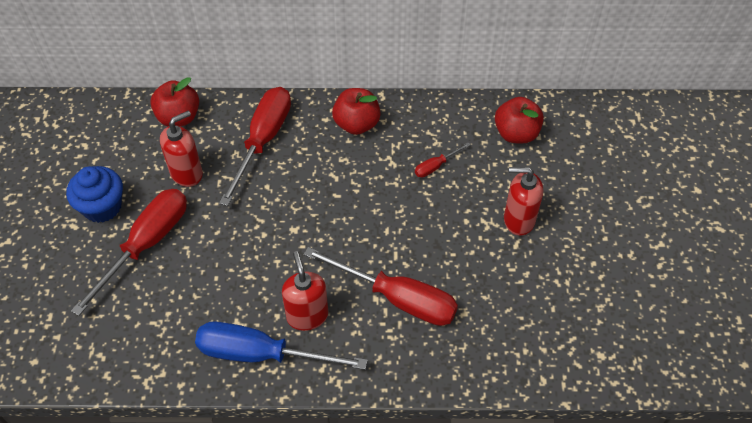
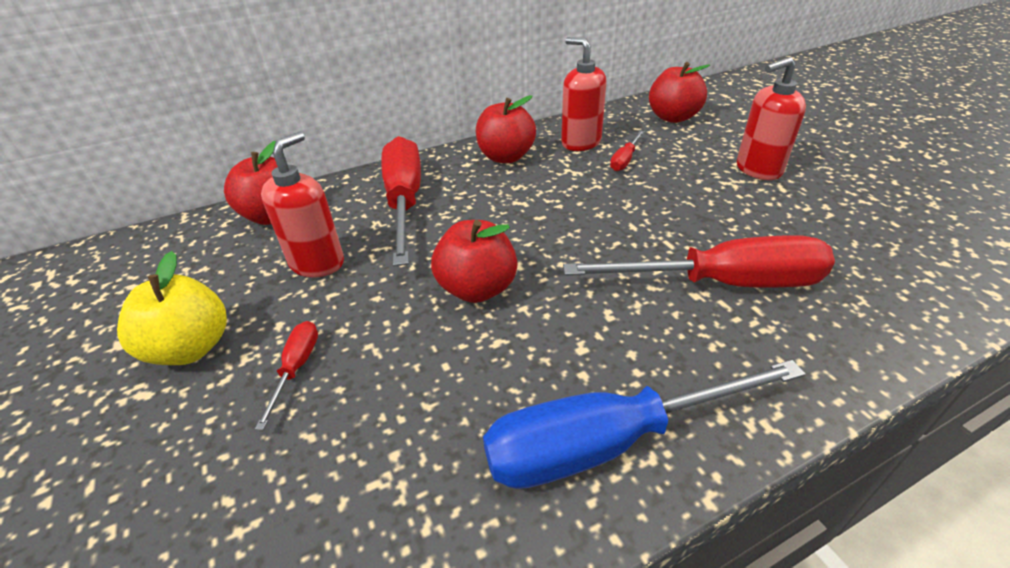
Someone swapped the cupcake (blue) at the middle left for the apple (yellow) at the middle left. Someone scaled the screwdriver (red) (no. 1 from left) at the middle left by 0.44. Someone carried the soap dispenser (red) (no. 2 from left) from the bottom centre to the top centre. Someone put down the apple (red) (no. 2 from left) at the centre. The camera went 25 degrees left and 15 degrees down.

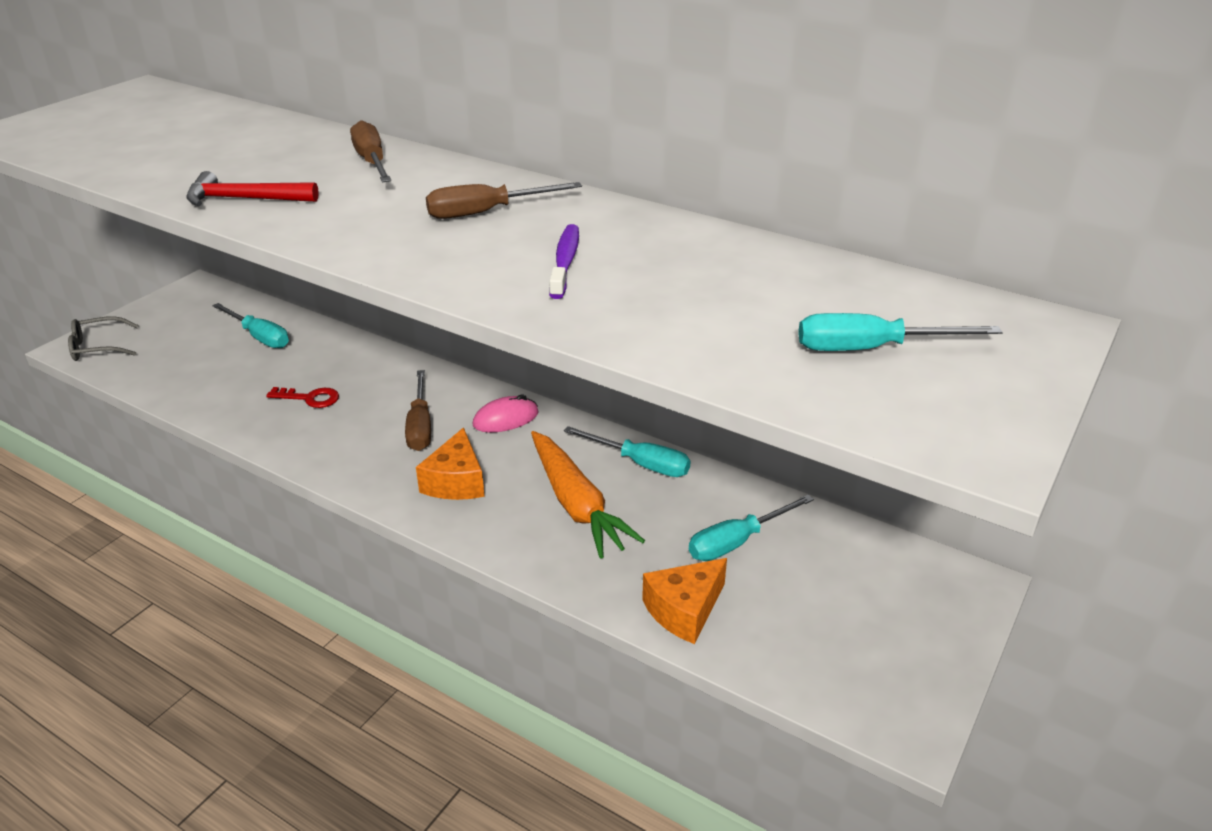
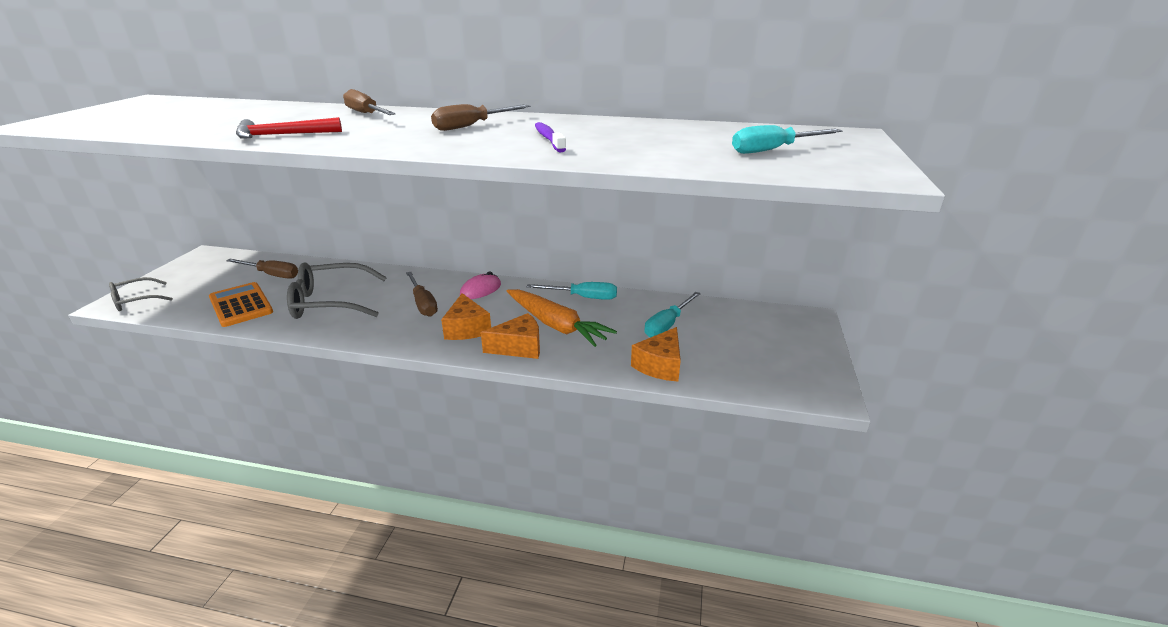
Someone repainted the screwdriver (turquoise) (no. 1 from left) at the middle left, which became the screwdriver (brown) (no. 1 from left) at the middle left. Someone swapped the key (red) at the middle left for the glasses (grey) (no. 2 from left) at the middle left. Someone put down the calculator (orange) at the middle left. Someone put down the cheese (orange) (no. 2 from left) at the centre. The camera went 20 degrees left and 5 degrees down.

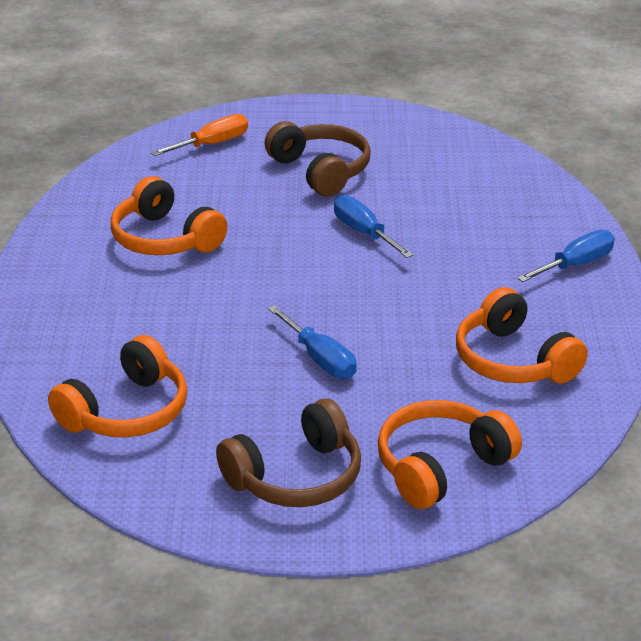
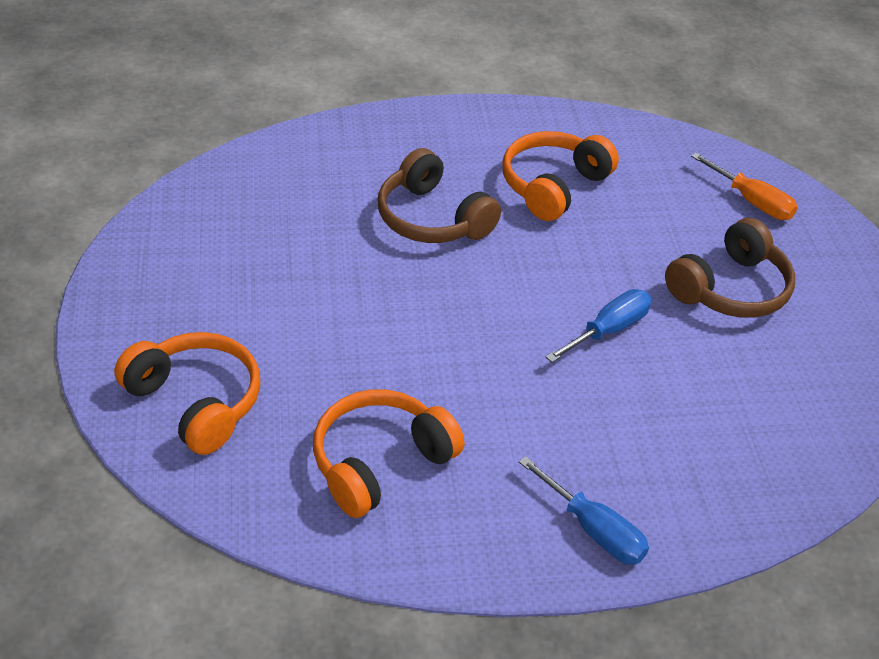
Someone took away the screwdriver (blue) (no. 1 from left) at the centre. Someone took away the headphones (orange) (no. 1 from left) at the middle left. Someone carried the headphones (brown) (no. 1 from left) from the bottom centre to the top centre. The camera went 80 degrees right and 10 degrees up.

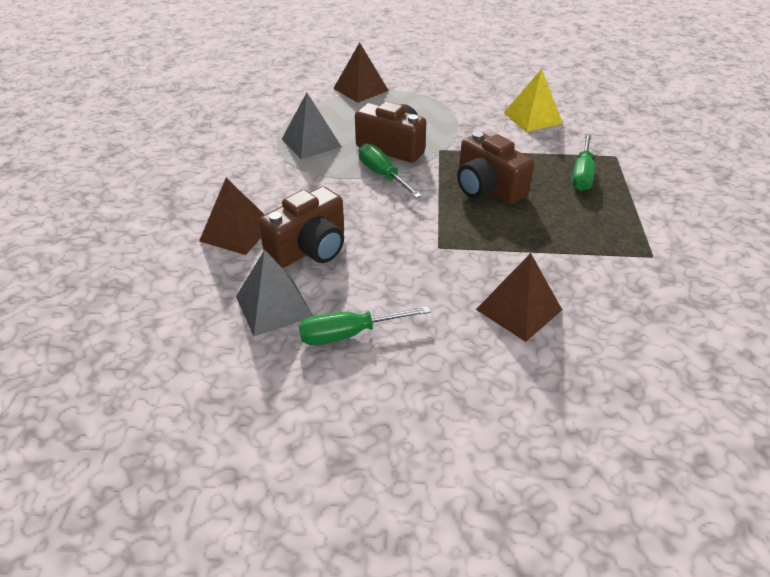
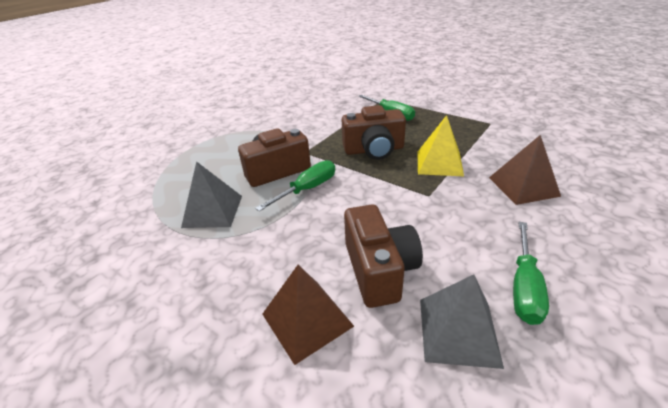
Someone took away the pyramid (brown) (no. 2 from left) at the top centre. Someone carried the pyramid (yellow) from the top right to the centre. Someone rotated the screwdriver (green) (no. 2 from left in the first image) at the top centre by 135 degrees clockwise. The camera went 55 degrees left and 5 degrees down.

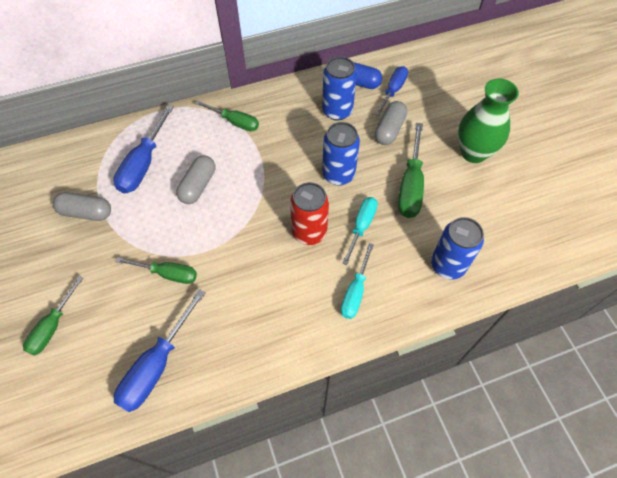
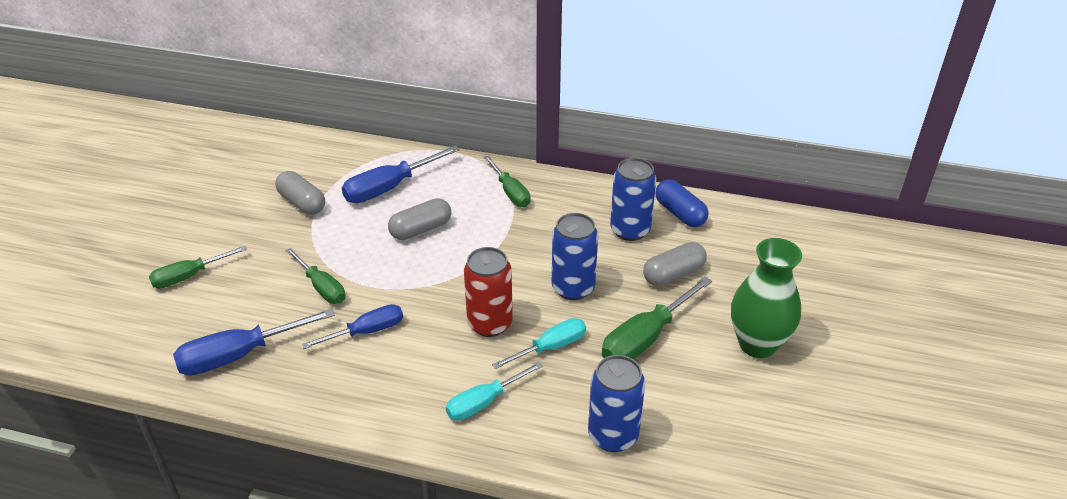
Someone carried the screwdriver (blue) (no. 3 from left in the first image) from the top centre to the middle left. The camera went 35 degrees right and 20 degrees down.

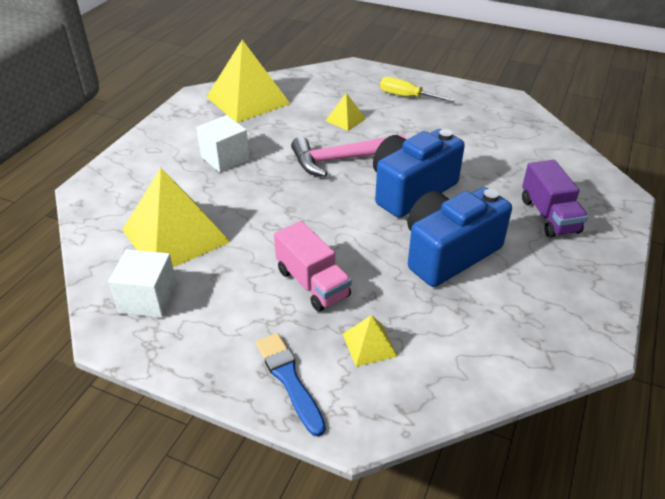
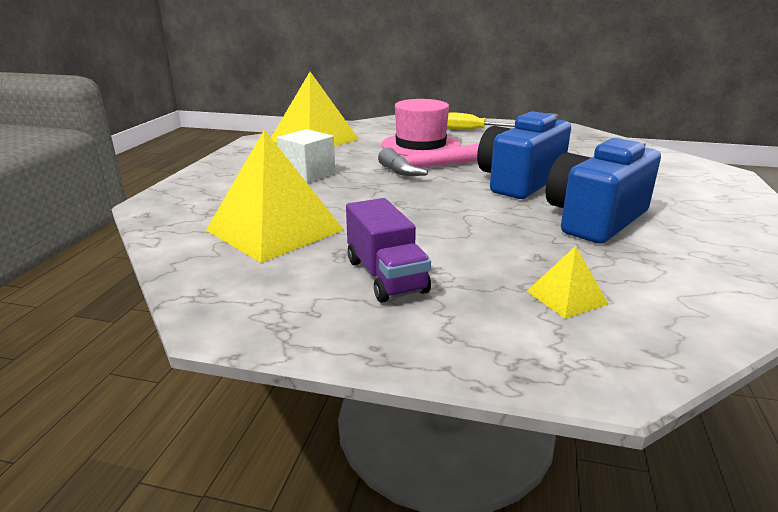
Someone swapped the pyramid (yellow) (no. 3 from left) at the top centre for the hat (pink) at the top centre. Someone carried the truck (purple) from the middle right to the centre. Someone took away the truck (pink) at the centre. Someone took away the cube (white) (no. 1 from left) at the middle left. Someone took away the brush (blue) at the bottom centre. The camera went 10 degrees left and 15 degrees down.

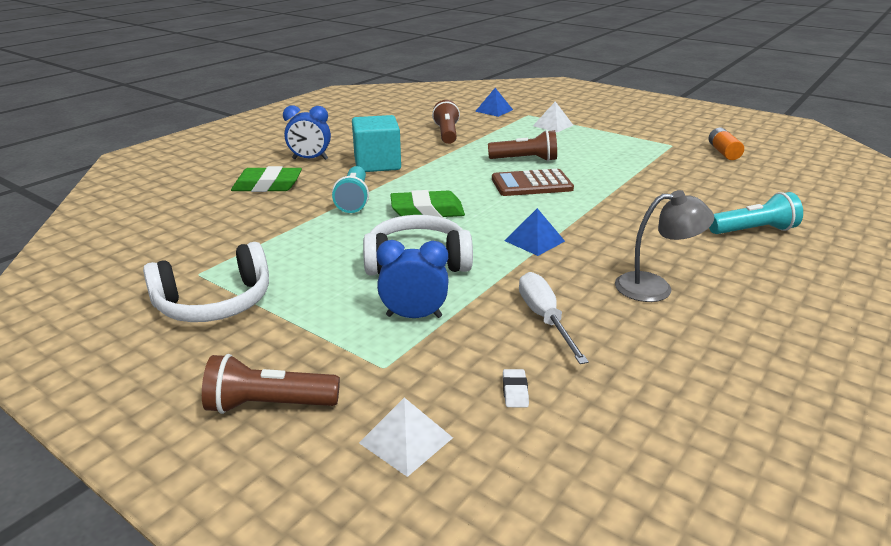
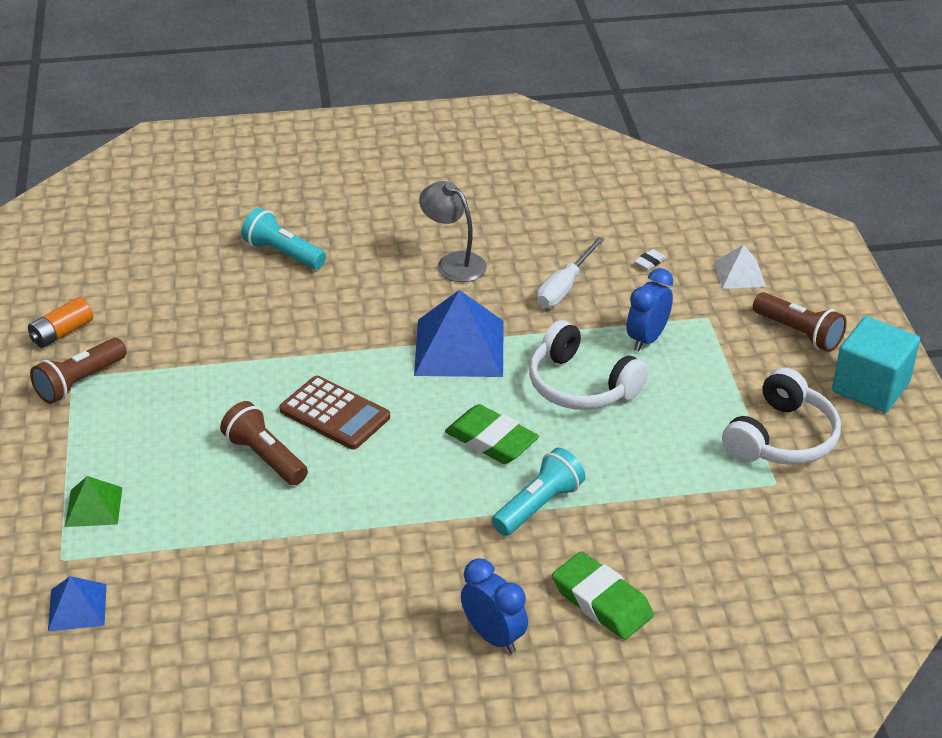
Someone carried the flashlight (brown) (no. 2 from left in the first image) from the top centre to the middle left. Someone repainted the pyramid (white) (no. 2 from left) at the top centre, which became the pyramid (green) at the bottom left. Someone carried the cube (turquoise) from the top centre to the middle right. Someone scaled the pyramid (blue) (no. 2 from left) at the centre by 1.88. Someone rotated the clock (blue) (no. 2 from left) at the centre by 75 degrees clockwise. Someone rotated the headphones (white) (no. 1 from left in the first image) at the middle left by 105 degrees clockwise. The camera went 135 degrees left and 10 degrees up.

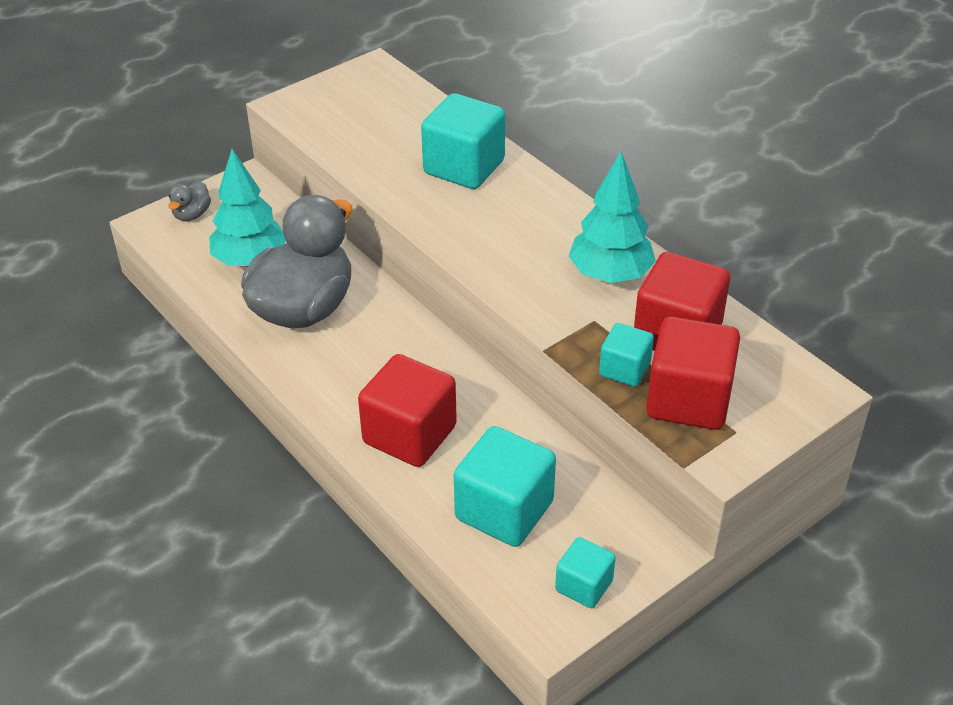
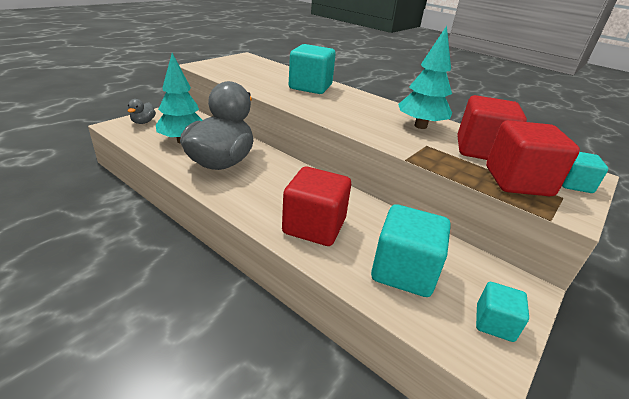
Someone carried the cube (turquoise) (no. 4 from left) from the centre to the middle right. The camera went 15 degrees left and 10 degrees down.

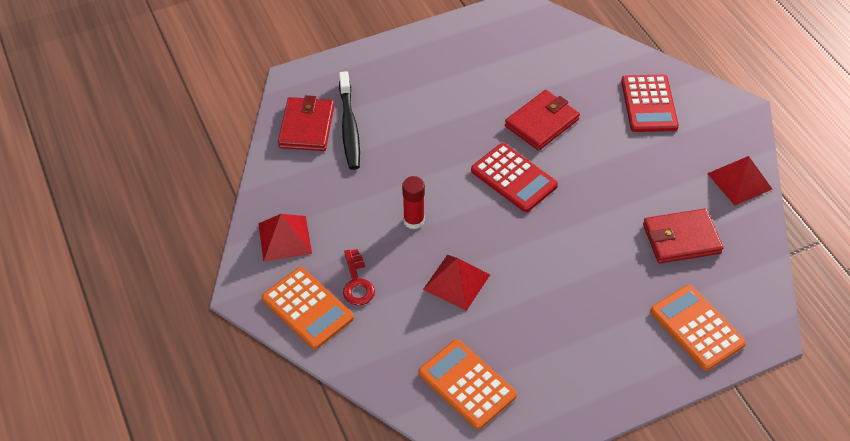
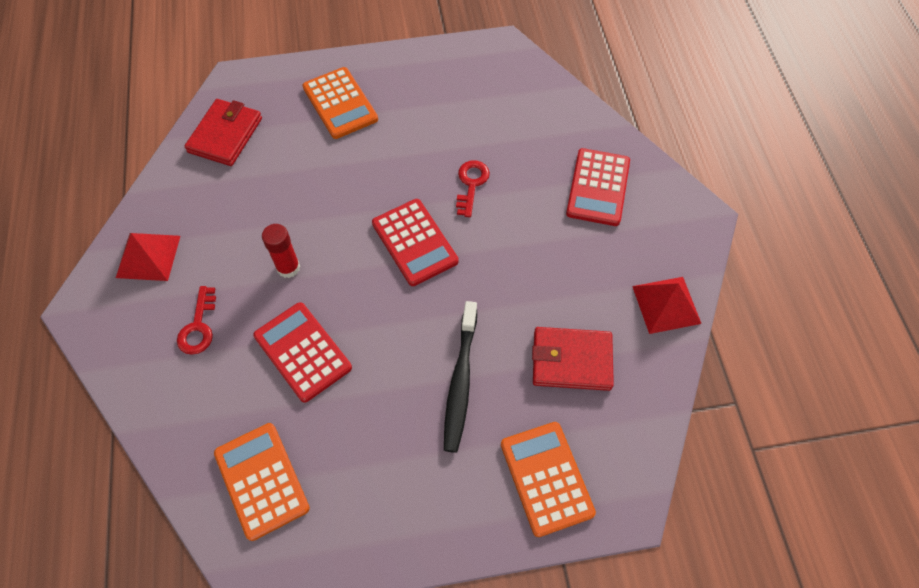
Someone carried the toothbrush (black) from the top centre to the centre. Someone swapped the wallet (red) (no. 2 from left) at the top centre for the key (red) (no. 2 from left) at the top centre. Someone swapped the pyramid (red) (no. 2 from left) at the centre for the calculator (red) (no. 1 from left) at the middle left. Someone carried the calculator (orange) (no. 1 from left in the first image) from the bottom centre to the top centre. The camera went 15 degrees right and 10 degrees up.

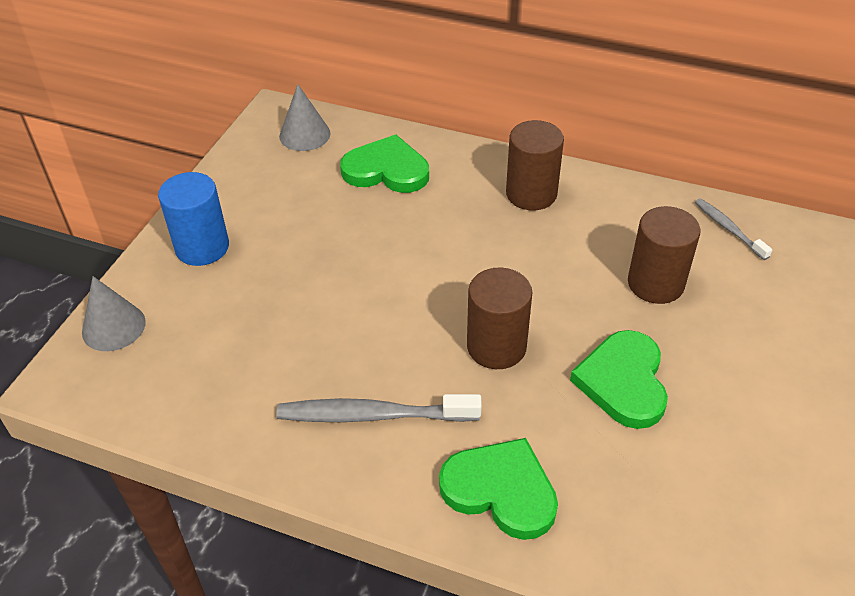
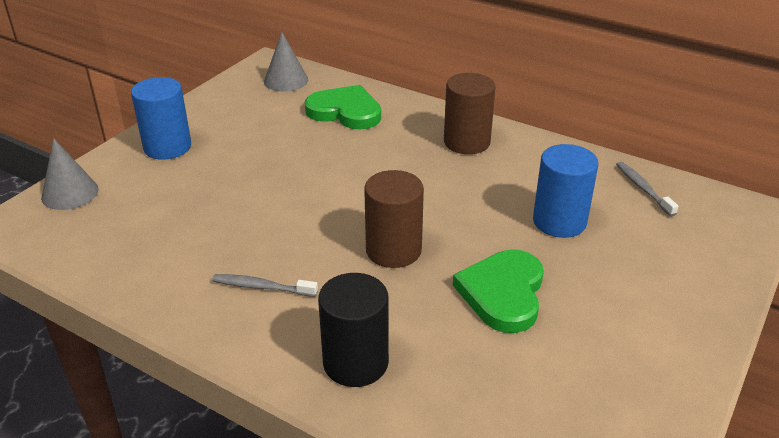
Someone repainted the cylinder (brown) (no. 3 from left) at the middle right, which became the cylinder (blue) (no. 2 from left) at the middle right. Someone scaled the toothbrush (grey) (no. 1 from left) at the bottom centre by 0.57. Someone swapped the heart (green) (no. 2 from left) at the bottom centre for the cylinder (black) at the bottom centre. The camera went 10 degrees right and 10 degrees down.

